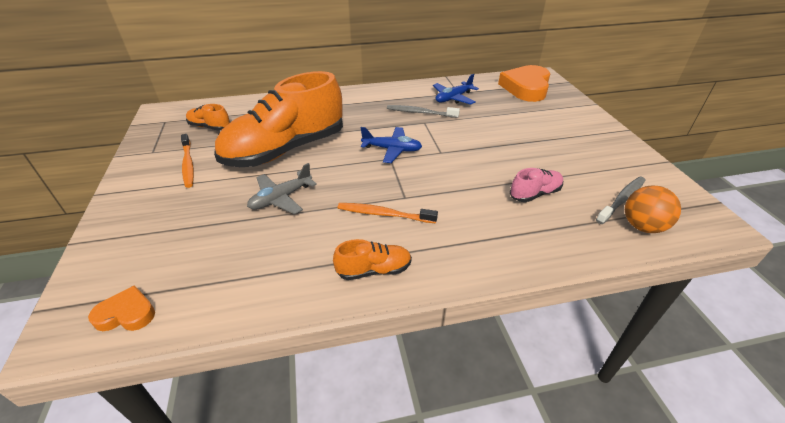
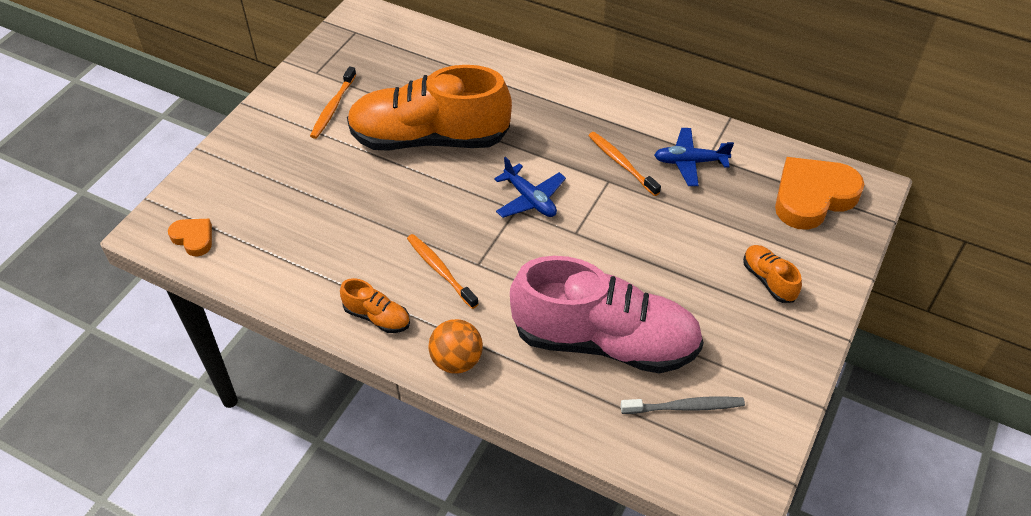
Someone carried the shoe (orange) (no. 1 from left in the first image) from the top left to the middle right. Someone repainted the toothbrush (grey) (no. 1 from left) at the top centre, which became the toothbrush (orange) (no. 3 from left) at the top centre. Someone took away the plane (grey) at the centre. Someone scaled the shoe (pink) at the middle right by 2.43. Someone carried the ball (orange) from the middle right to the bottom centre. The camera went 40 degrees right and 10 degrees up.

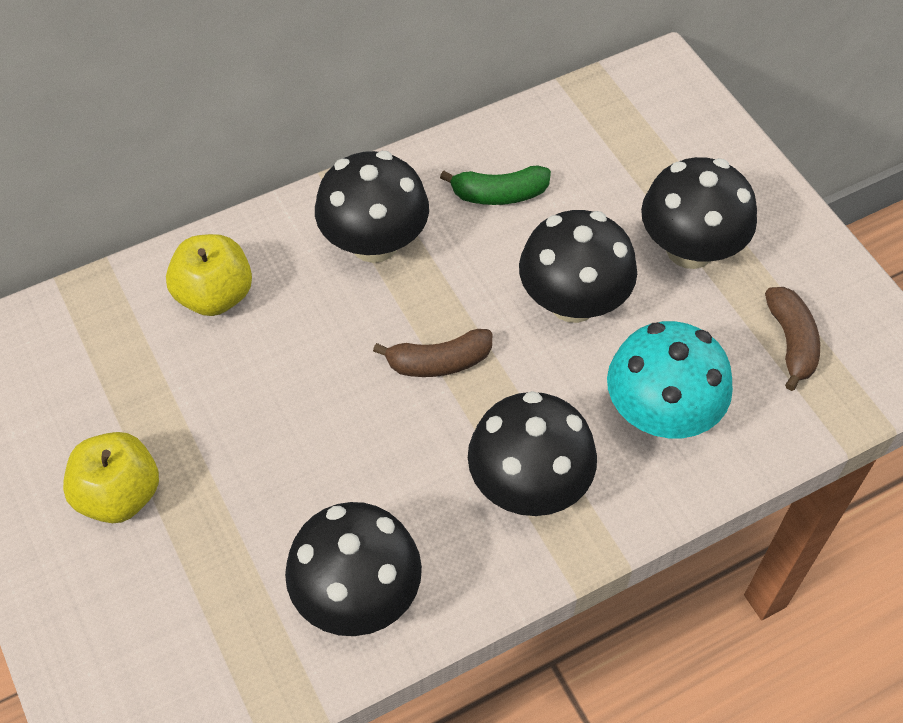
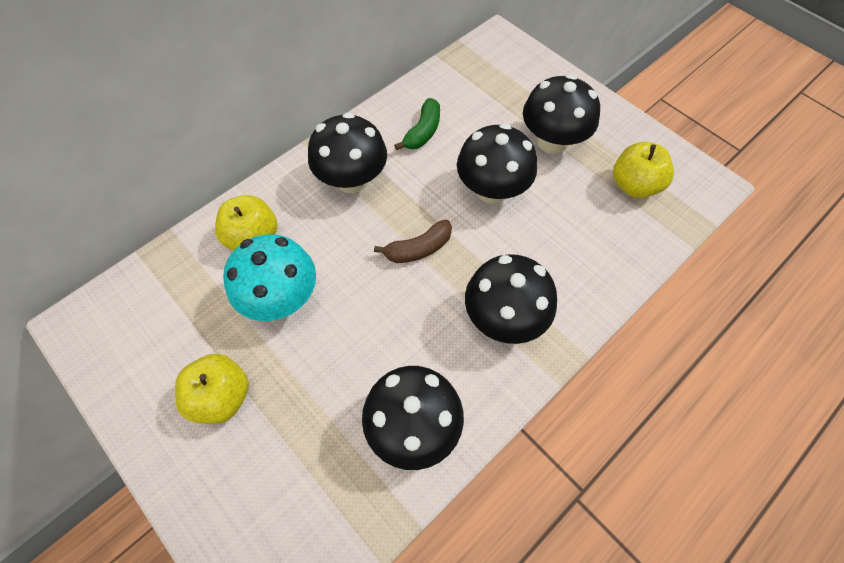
Someone rotated the banana (green) at the top centre by 45 degrees counterclockwise. Someone swapped the banana (brown) (no. 2 from left) at the middle right for the apple (yellow) (no. 3 from left) at the top right. Someone carried the mushroom (turquoise) from the middle right to the middle left. The camera went 15 degrees left and 5 degrees up.

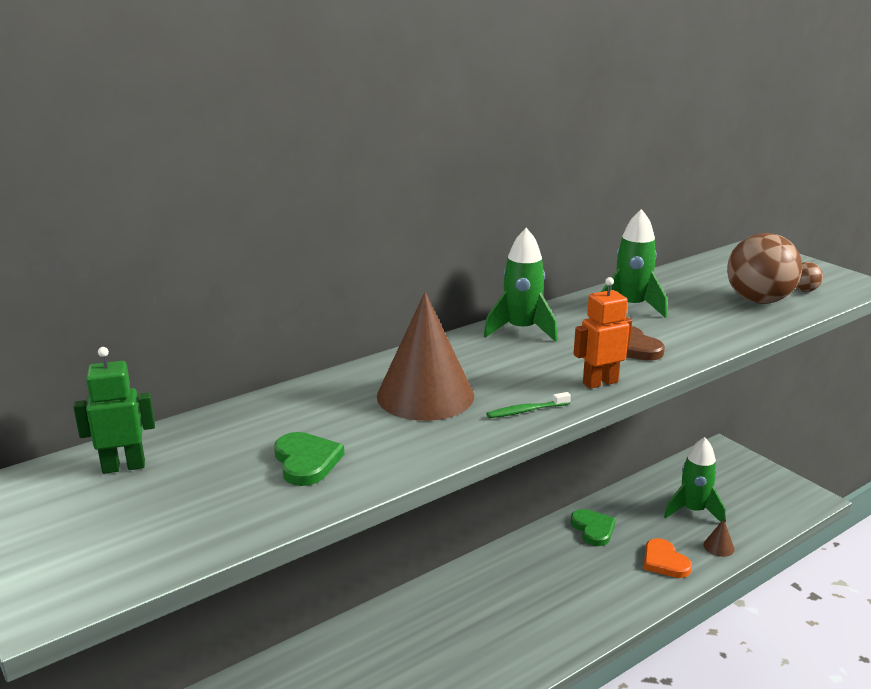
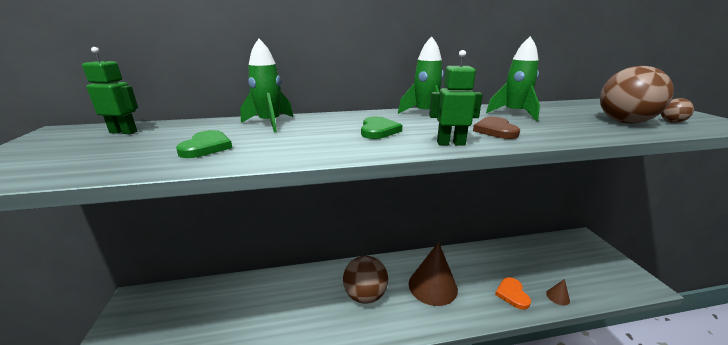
Someone repainted the robot (orange) at the middle right, which became the robot (green) (no. 2 from left) at the top centre. Someone carried the cone (brown) (no. 1 from left) from the centre to the bottom centre. Someone took away the toothbrush (green) at the centre. Someone carried the rocket (green) (no. 3 from left in the first image) from the bottom right to the top centre. Someone carried the heart (green) (no. 2 from left) from the bottom right to the centre. Someone put down the ball (brown) (no. 1 from left) at the bottom centre. The camera went 25 degrees right and 0 degrees up.

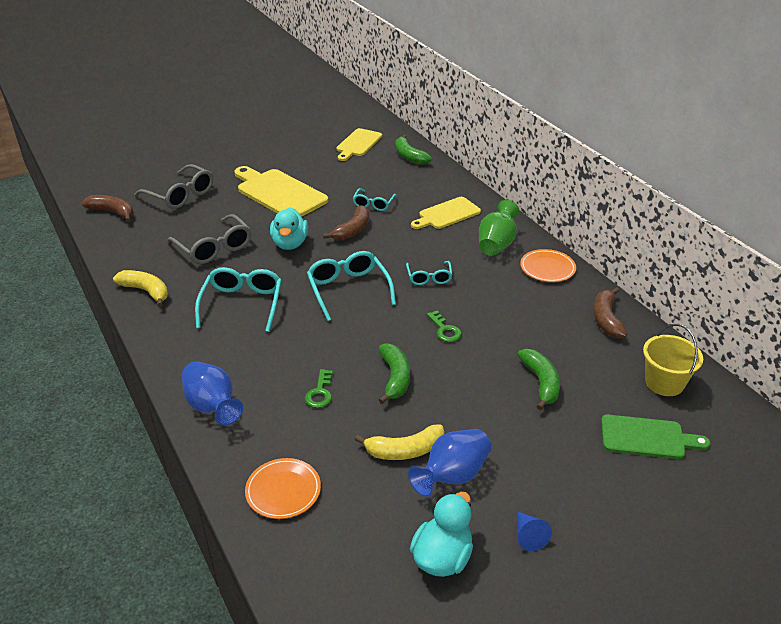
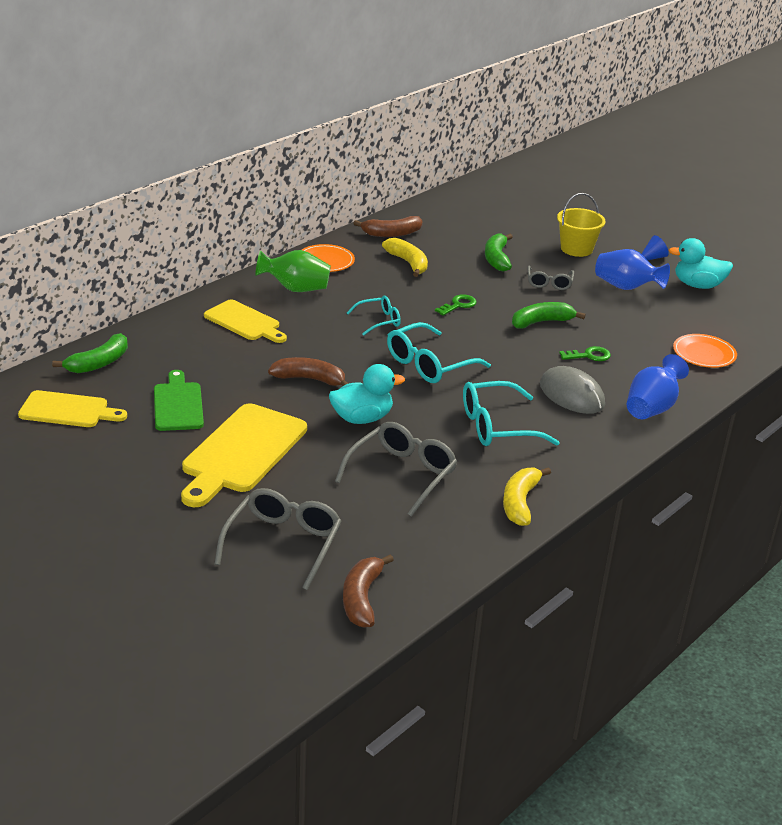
Someone took away the glasses (turquoise) (no. 3 from left) at the top centre. Someone carried the bucket (yellow) from the middle right to the top right. Someone rotated the banana (green) (no. 3 from left in the first image) at the middle right by 60 degrees counterclockwise. Someone carried the cutting board (green) from the bottom right to the middle left. Someone carried the banana (yellow) (no. 2 from left in the first image) from the bottom centre to the top centre. Someone put down the glasses (grey) (no. 3 from left) at the middle right. Someone put down the mouse (grey) at the middle right. The camera went 110 degrees left and 5 degrees down.

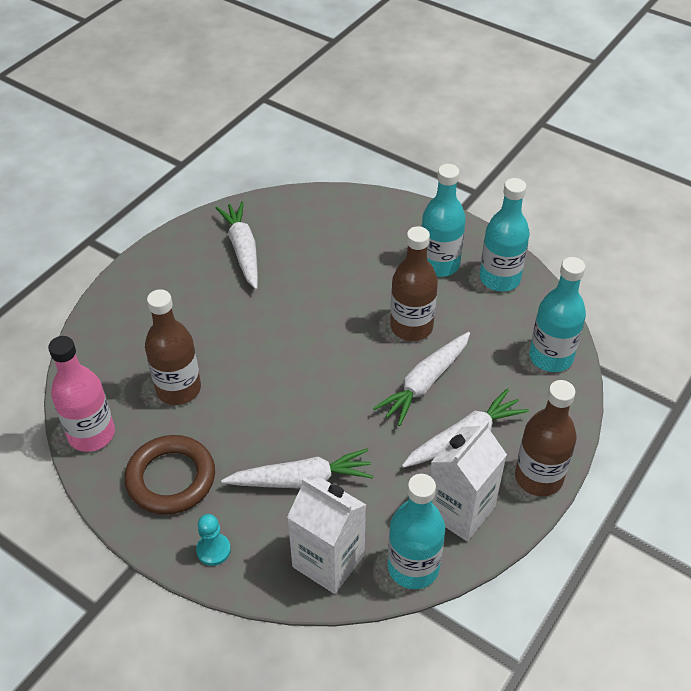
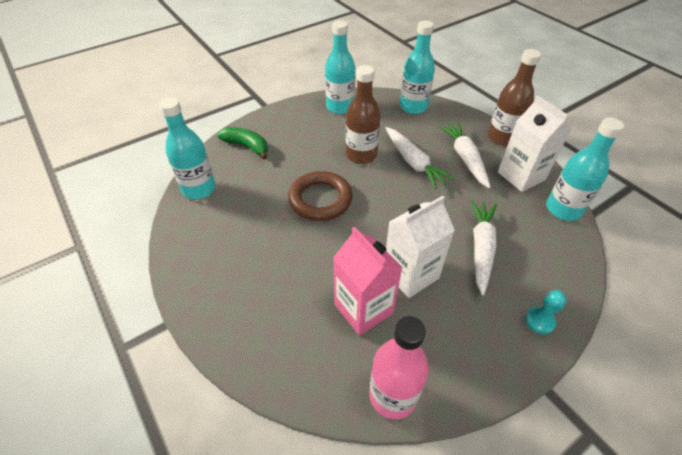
Someone carried the bottle (turquoise) (no. 2 from left in the first image) from the top centre to the top left. Someone took away the carrot (white) (no. 1 from left) at the centre. Someone swapped the bottle (brown) (no. 1 from left) at the middle left for the carton (pink) at the centre. Someone carried the ring (brown) from the bottom left to the centre. Someone carried the carton (white) (no. 1 from left) from the bottom centre to the centre. Someone put down the banana (green) at the top centre. The camera went 70 degrees left and 0 degrees up.

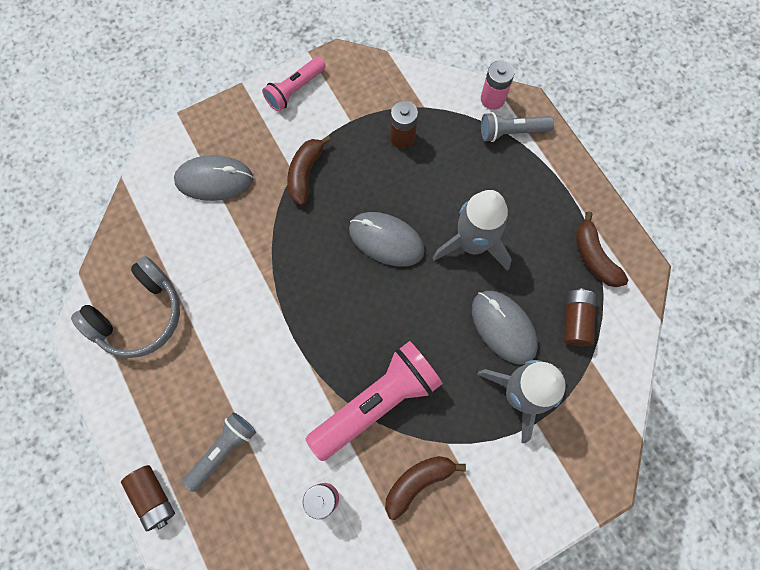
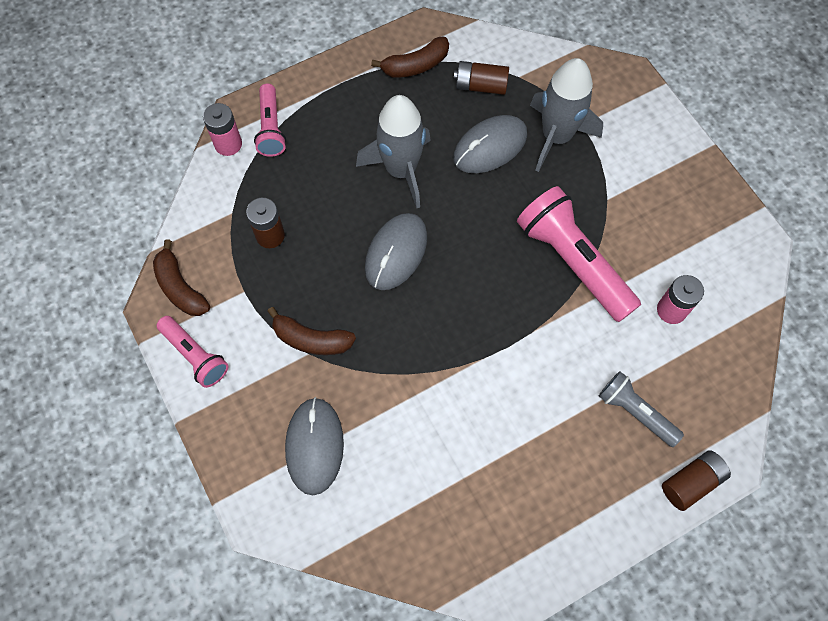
Someone repainted the flashlight (grey) (no. 2 from left) at the top right, which became the flashlight (pink) (no. 2 from left) at the top left. Someone took away the headphones (grey) at the middle left. Someone carried the banana (brown) (no. 2 from left in the first image) from the bottom centre to the middle left. The camera went 90 degrees left and 5 degrees down.

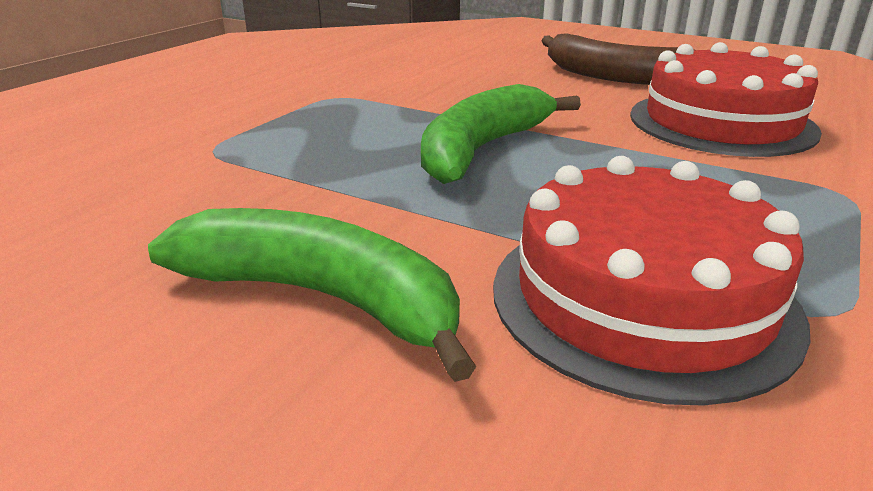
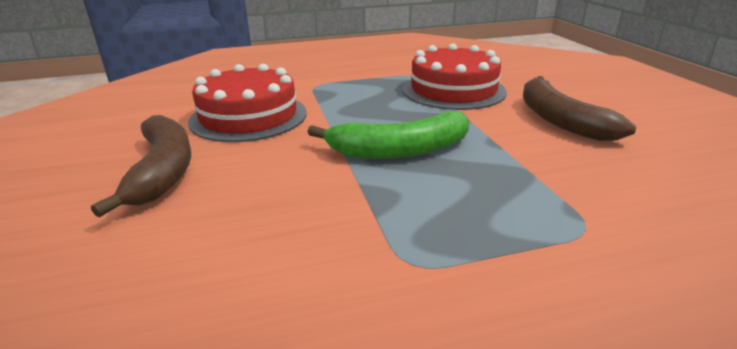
Someone repainted the banana (green) (no. 1 from left) at the centre, which became the banana (brown) (no. 2 from left) at the top right. The camera went 135 degrees left and 0 degrees up.

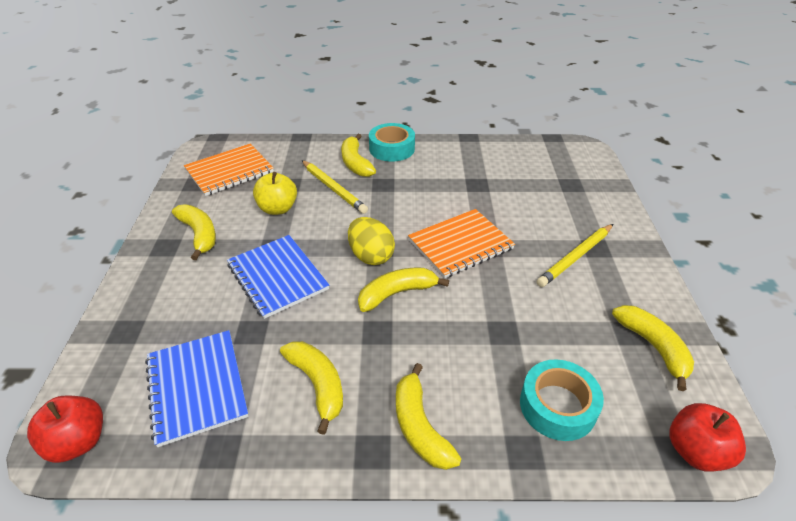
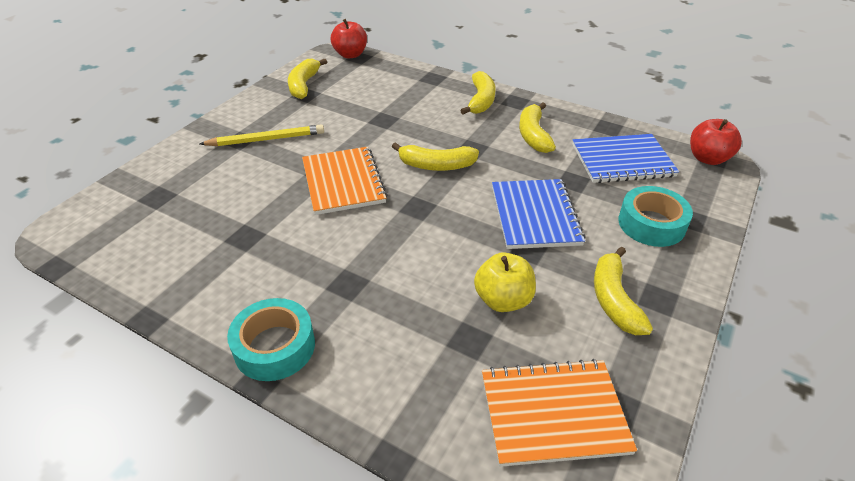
Someone took away the banana (yellow) (no. 3 from left) at the top centre. Someone took away the pencil (yellow) (no. 1 from left) at the centre. Someone rotated the notebook (orange) (no. 2 from left in the first image) at the centre by 75 degrees clockwise. Someone took away the egg (yellow) at the centre. Someone rotated the notebook (blue) (no. 1 from left in the first image) at the bottom left by 75 degrees clockwise. Someone carried the tape (turquoise) (no. 2 from left) from the bottom right to the middle right. The camera went 150 degrees left and 0 degrees up.

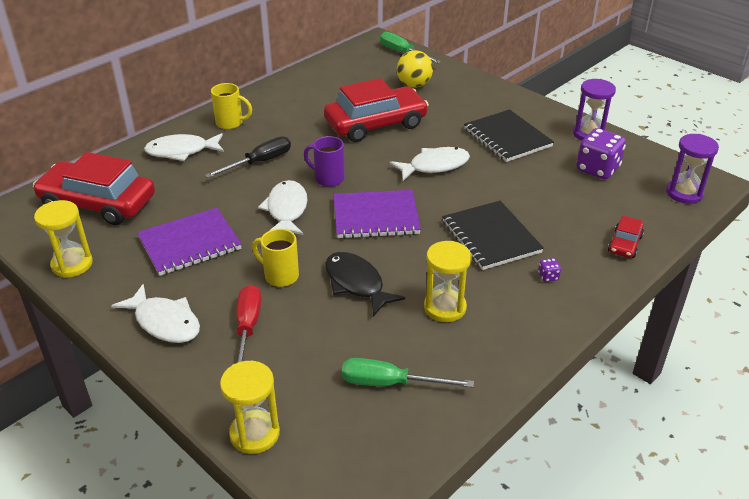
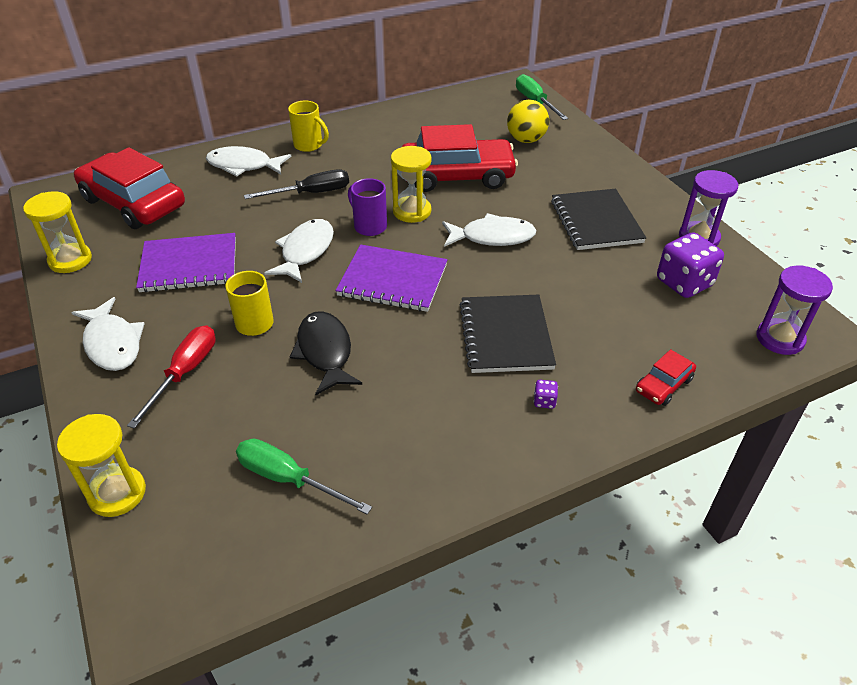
Someone carried the hourglass (yellow) (no. 3 from left) from the centre to the top centre. The camera went 20 degrees right and 5 degrees up.

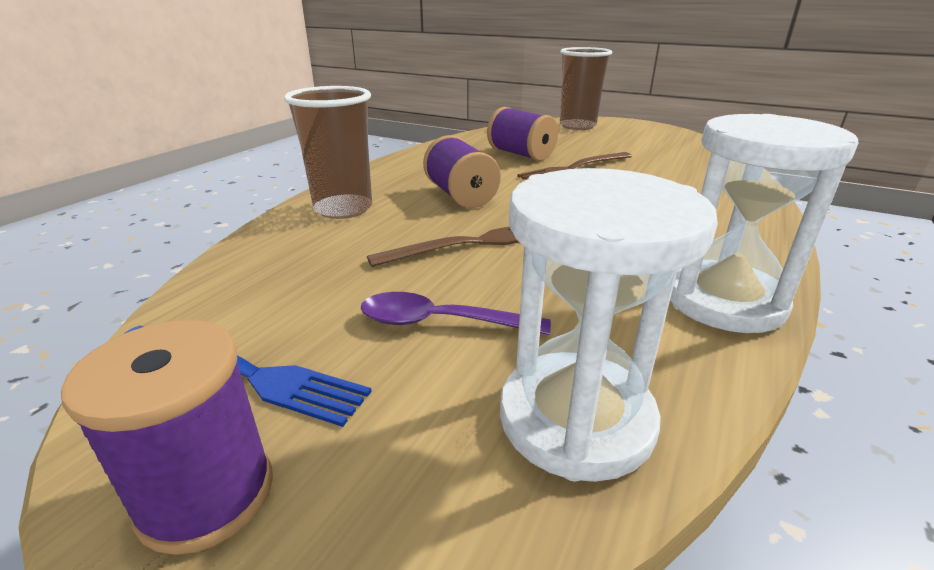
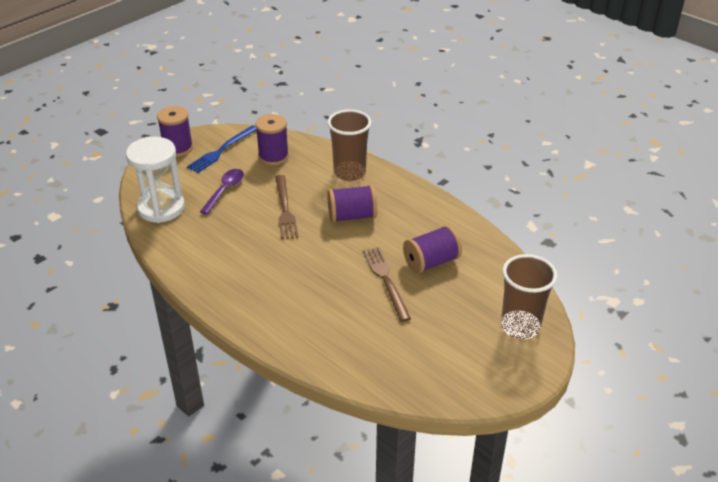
Someone took away the hourglass (white) (no. 2 from left) at the middle right. Someone put down the spool (purple) (no. 2 from left) at the top centre. The camera went 105 degrees right and 10 degrees up.

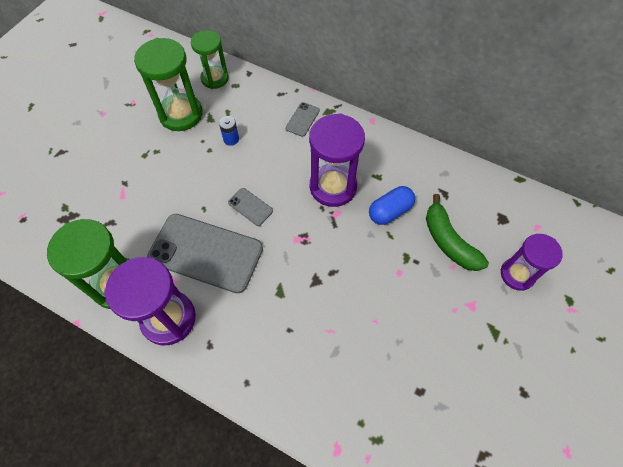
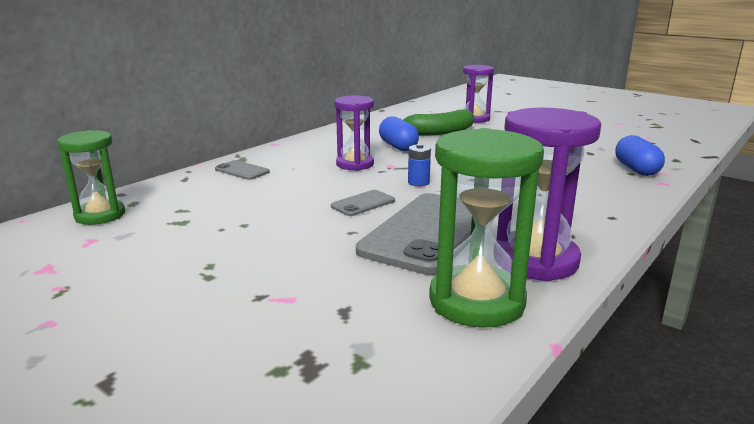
Someone took away the hourglass (green) (no. 2 from left) at the top left. Someone scaled the hourglass (purple) (no. 2 from left in the first image) at the centre by 0.66. Someone carried the battery (blue) from the top centre to the centre. Someone put down the capsule (blue) (no. 2 from left) at the middle right. The camera went 80 degrees left and 40 degrees down.

